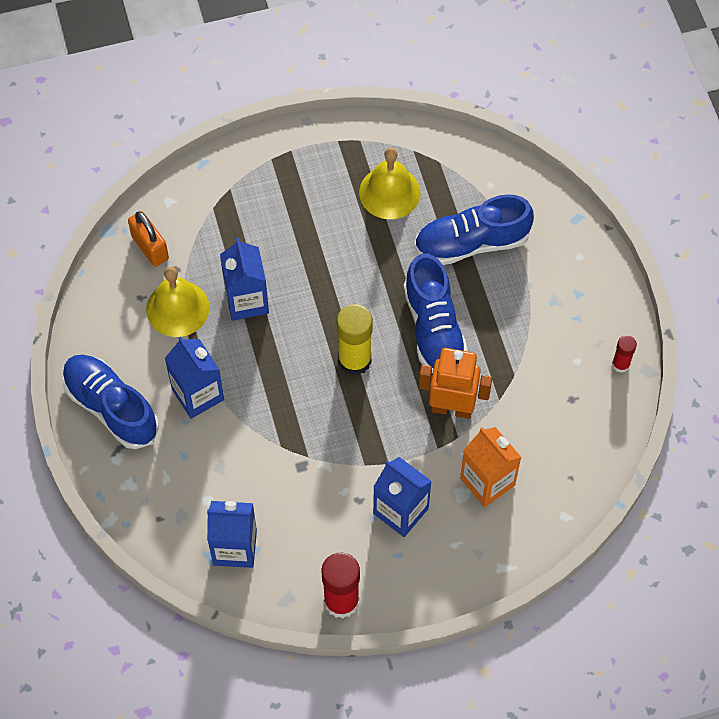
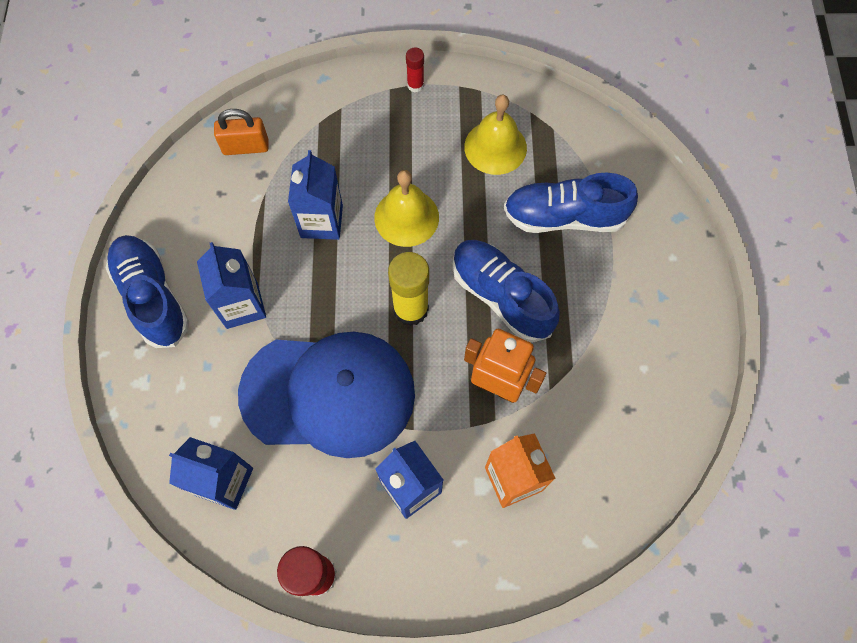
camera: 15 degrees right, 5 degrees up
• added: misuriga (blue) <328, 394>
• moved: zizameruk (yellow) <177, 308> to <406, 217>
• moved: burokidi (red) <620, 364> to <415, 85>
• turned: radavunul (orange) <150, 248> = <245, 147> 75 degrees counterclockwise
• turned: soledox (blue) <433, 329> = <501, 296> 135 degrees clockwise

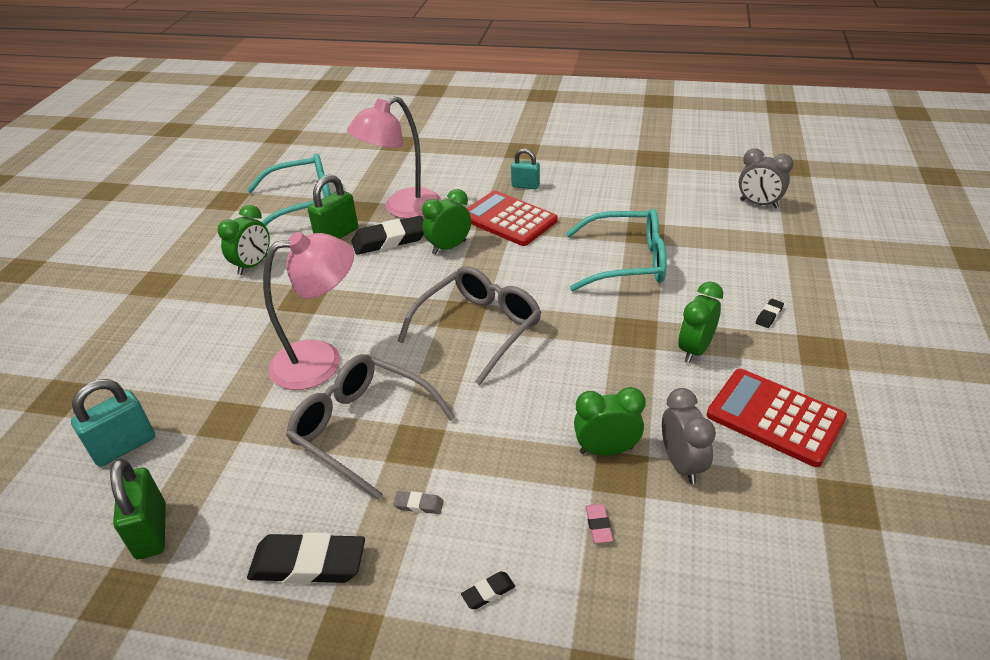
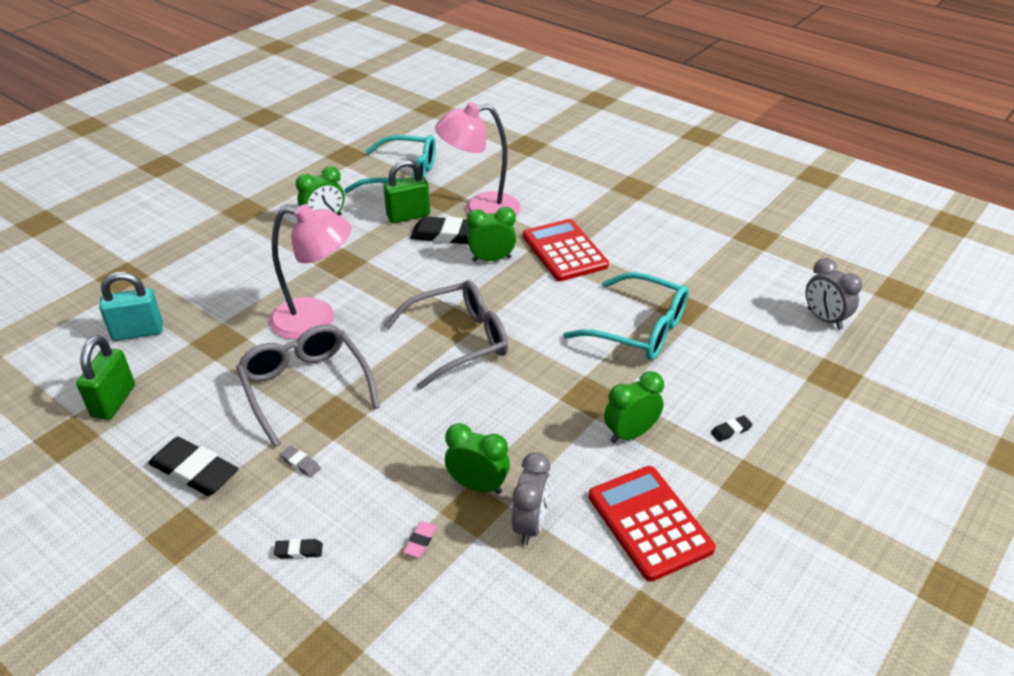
camera: 25 degrees right, 0 degrees up
• removed: radavunul (turquoise) <525, 186>

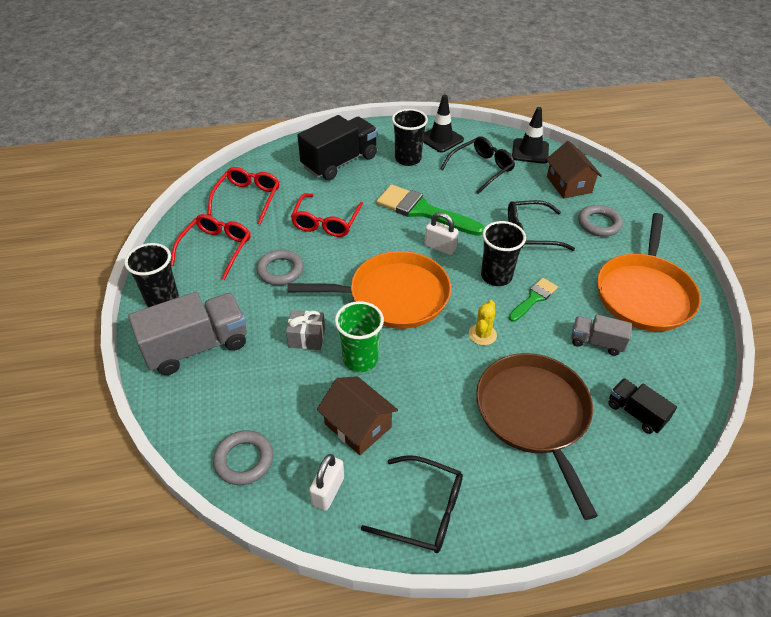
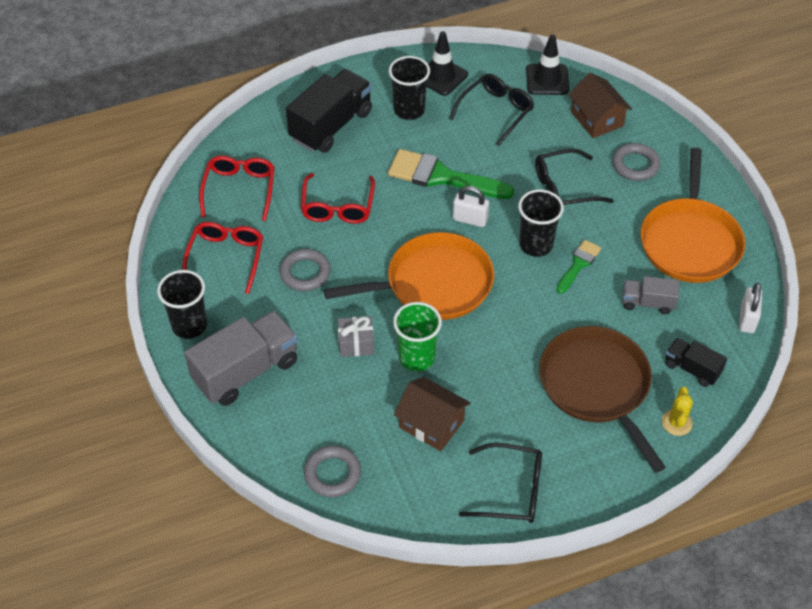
camera: 10 degrees left, 5 degrees up
• moved: radavunul (white) <328, 491> to <747, 319>
• moved: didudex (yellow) <482, 334> to <676, 423>

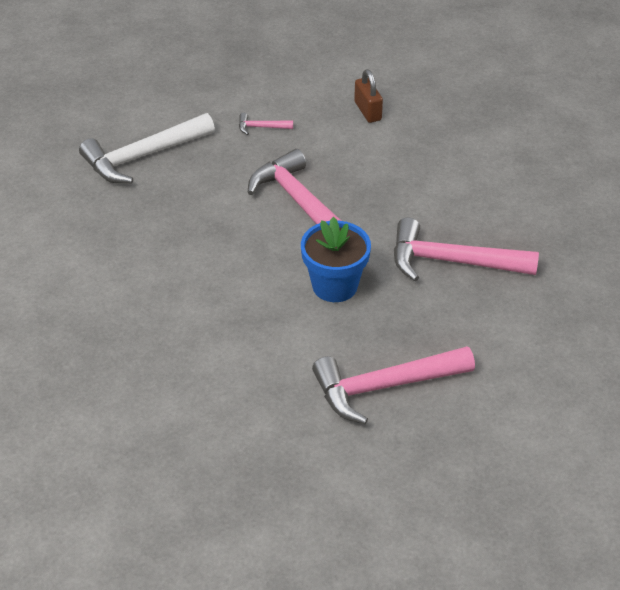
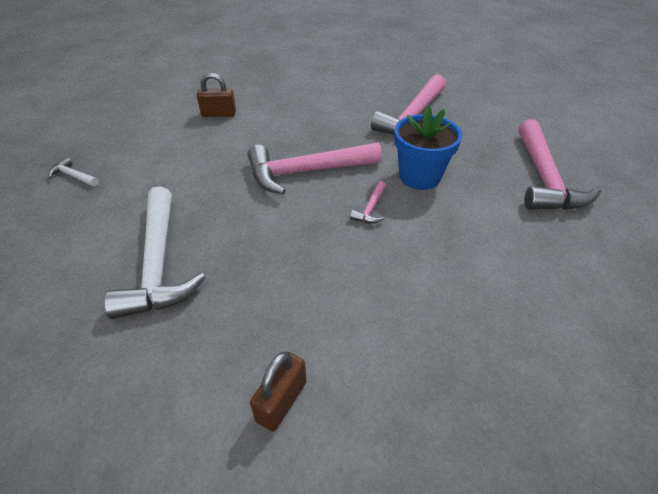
camera: 70 degrees left, 0 degrees up
• added: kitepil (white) <73, 176>
• added: radavunul (brown) <281, 401>
• moved: kitepil (pink) <261, 127> to <370, 208>

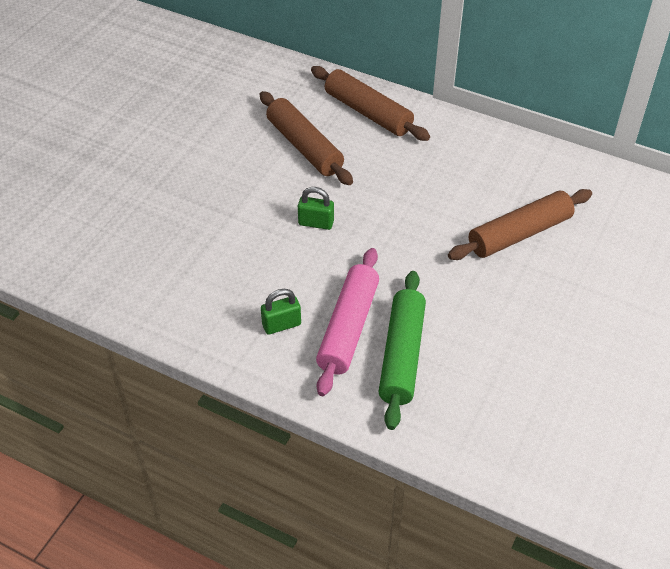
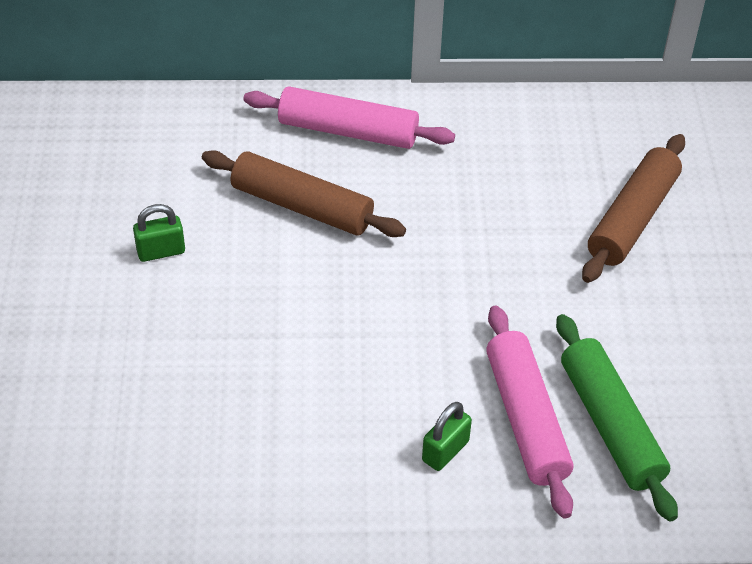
camera: 30 degrees left, 0 degrees up
• moved: radavunul (green) <316, 223> to <161, 251>
• recoloured: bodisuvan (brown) <368, 112> to bodisuvan (pink) <348, 131>

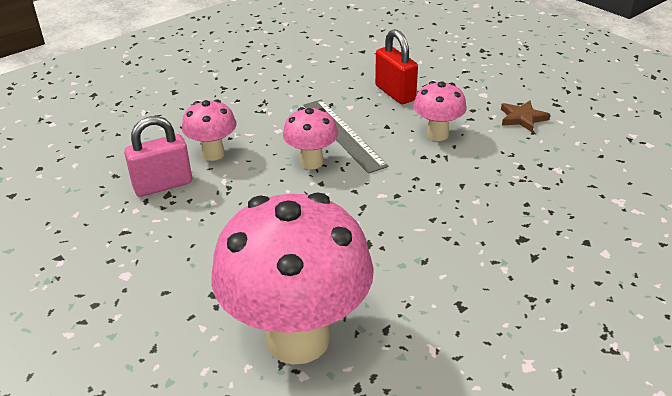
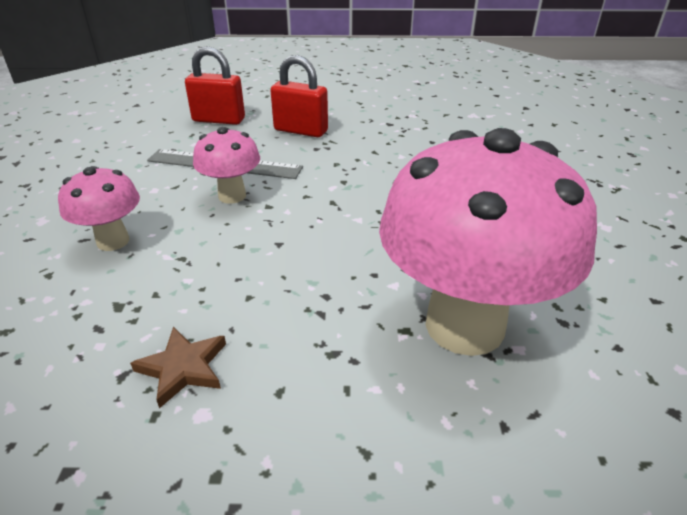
camera: 50 degrees left, 0 degrees up
• removed: radavunul (pink) <163, 185>
• moved: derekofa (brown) <522, 118> to <183, 368>
• replaced: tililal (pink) <437, 134> to radavunul (red) <301, 131>

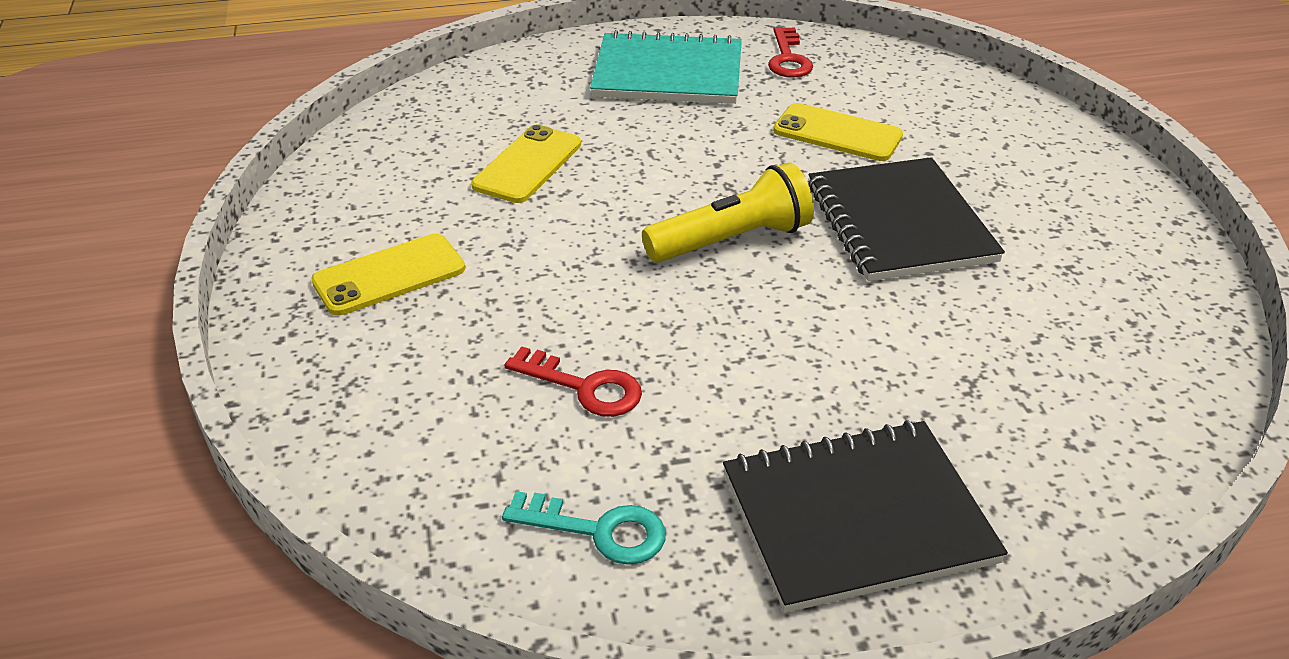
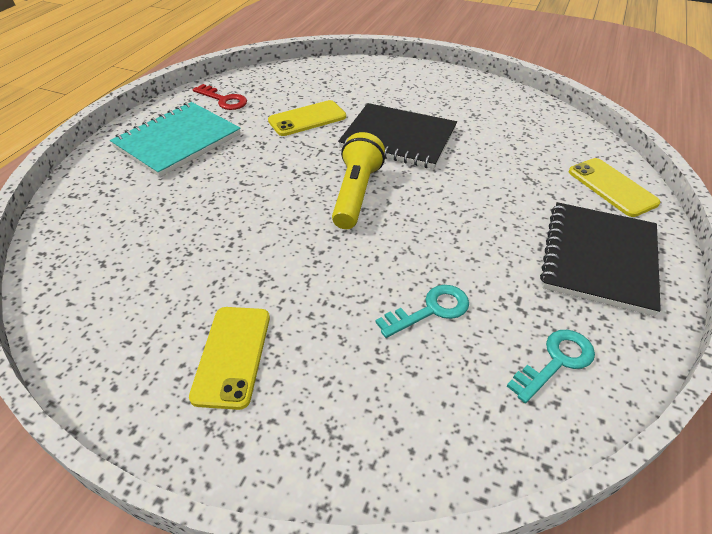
camera: 55 degrees left, 5 degrees up
• moved: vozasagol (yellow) <528, 165> to <612, 187>
• recoloured: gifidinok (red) <585, 387> to gifidinok (turquoise) <431, 310>

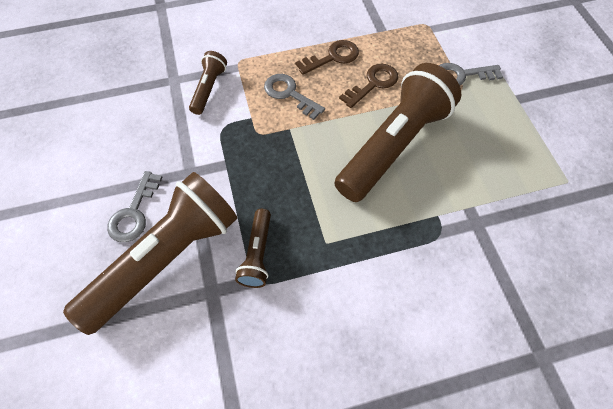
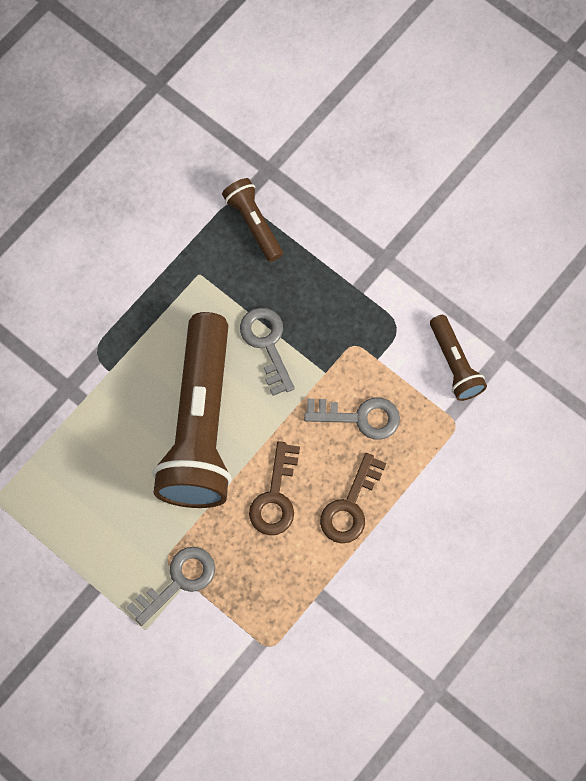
camera: 145 degrees right, 10 degrees up
• removed: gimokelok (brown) <165, 259>
• moved: gifidinok (grey) <134, 213> to <267, 344>

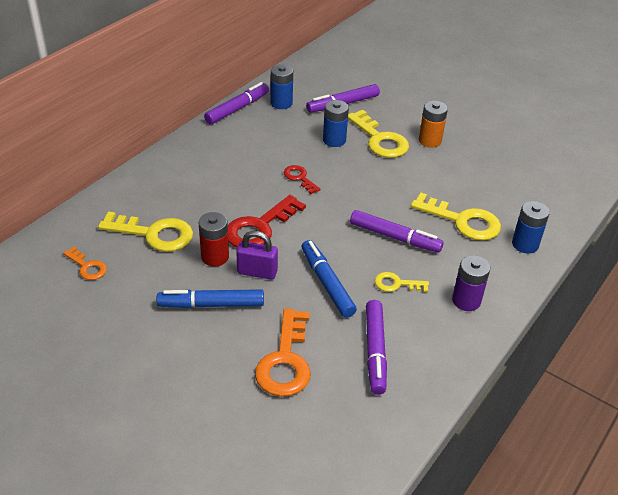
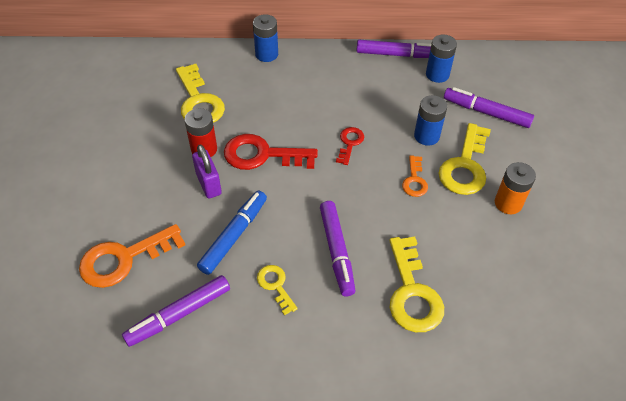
camera: 55 degrees right, 10 degrees up
• removed: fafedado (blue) <211, 305>
• removed: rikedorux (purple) <466, 301>
• moved: gifidinok (orange) <87, 267> to <414, 180>
• moved: rikedorux (blue) <525, 244> to <266, 54>

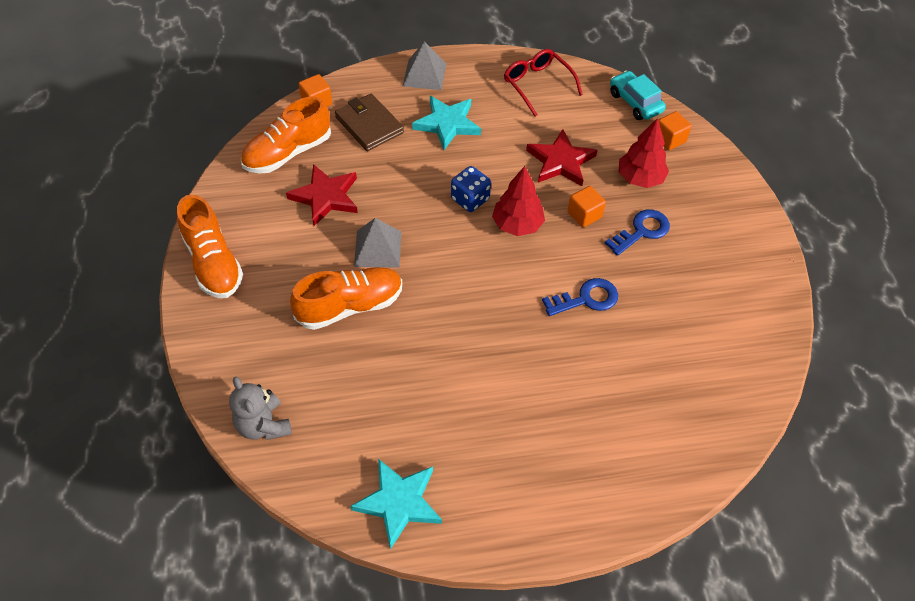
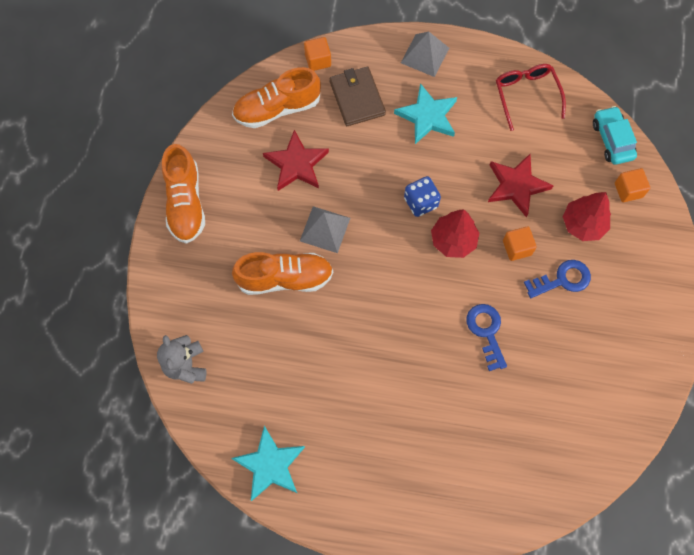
camera: 20 degrees right, 15 degrees up
• turned: gifidinok (blue) <586, 299> = <486, 332> 105 degrees counterclockwise

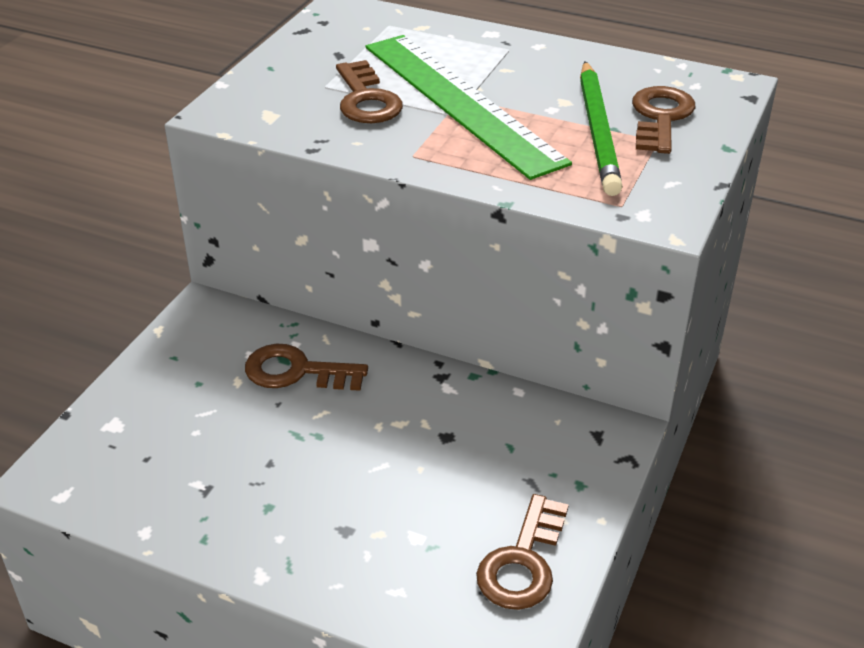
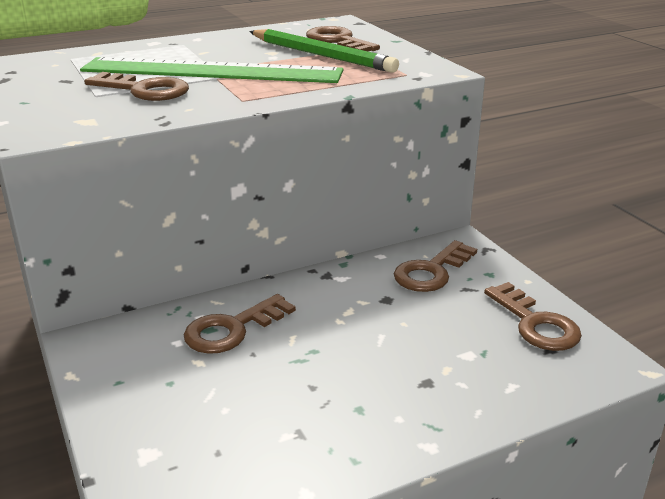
camera: 50 degrees left, 10 degrees down
• added: gifidinok (brown) <431, 272>

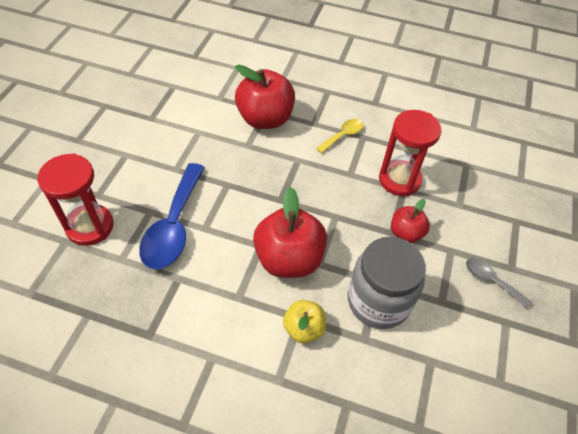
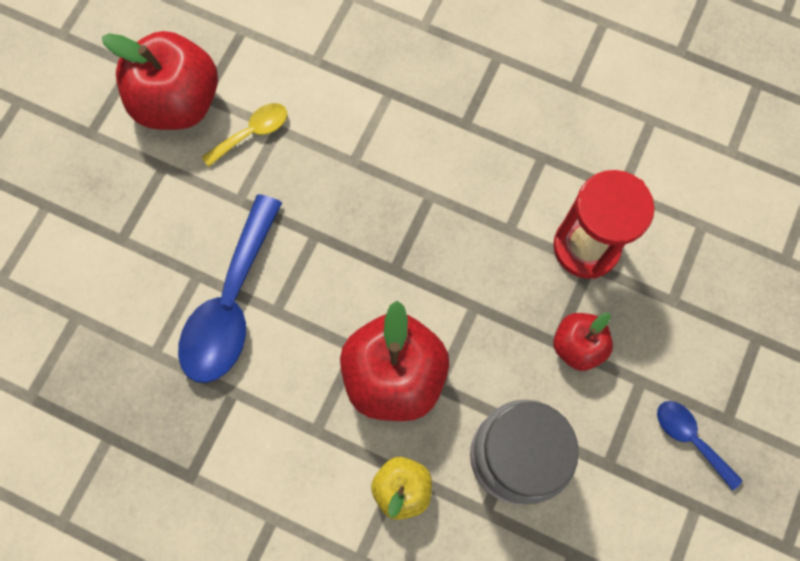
camera: 10 degrees right, 20 degrees up
• removed: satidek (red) <90, 226>
• moved: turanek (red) <265, 119> to <178, 102>
• moved: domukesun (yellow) <343, 135> to <252, 133>
• recoloured: domukesun (grey) <491, 281> to domukesun (blue) <690, 438>

